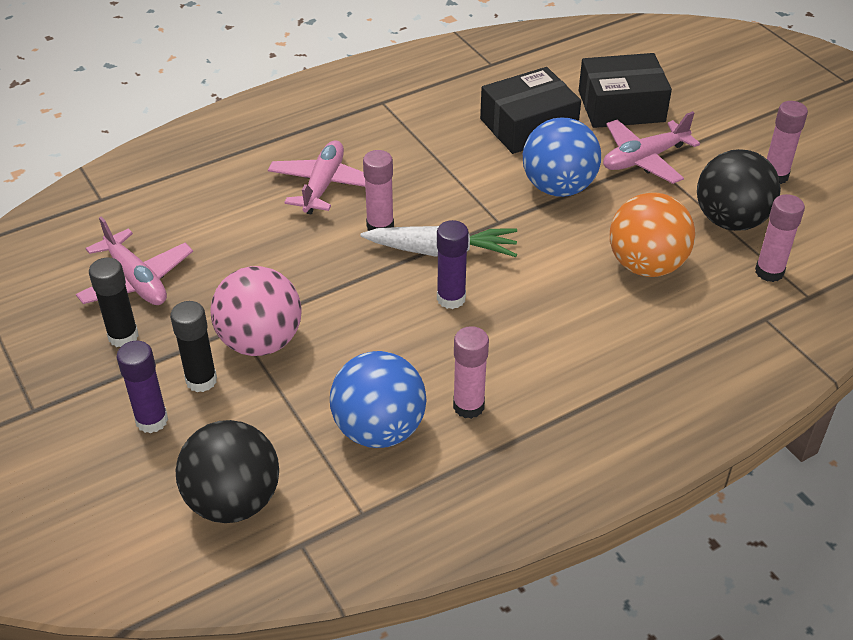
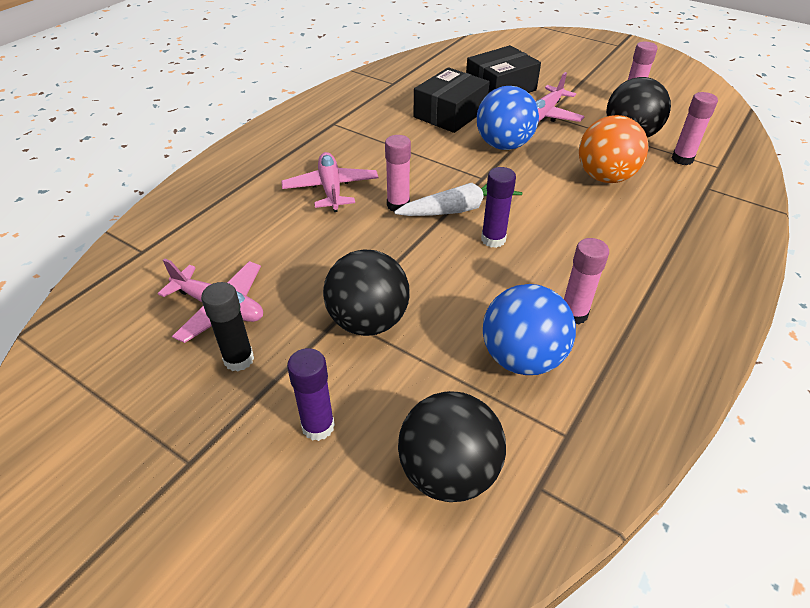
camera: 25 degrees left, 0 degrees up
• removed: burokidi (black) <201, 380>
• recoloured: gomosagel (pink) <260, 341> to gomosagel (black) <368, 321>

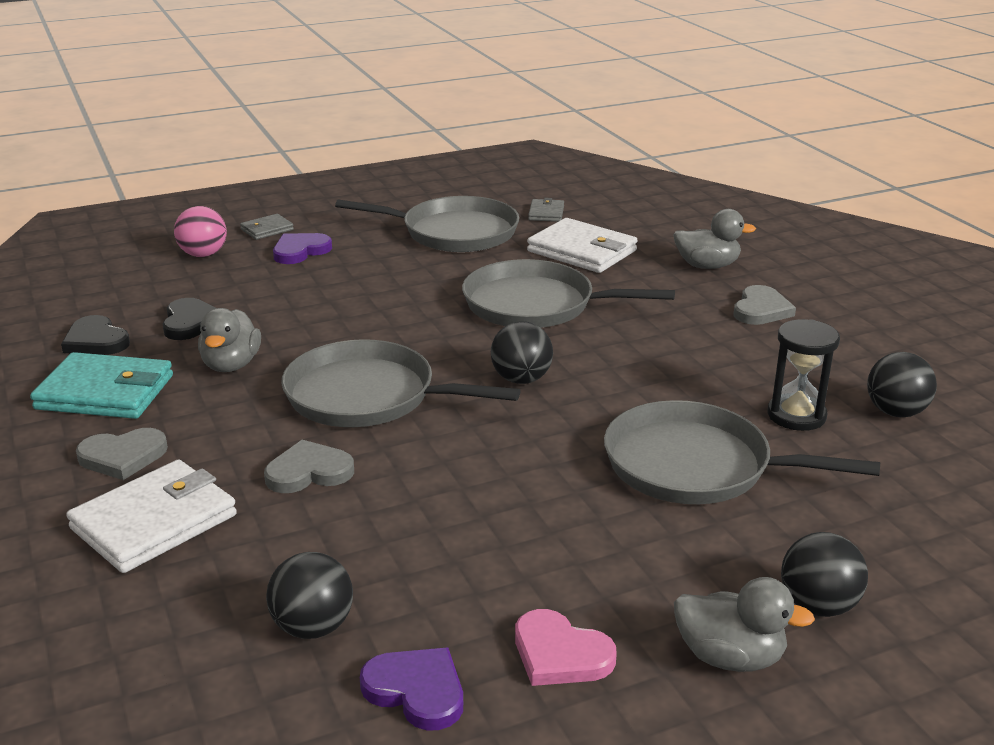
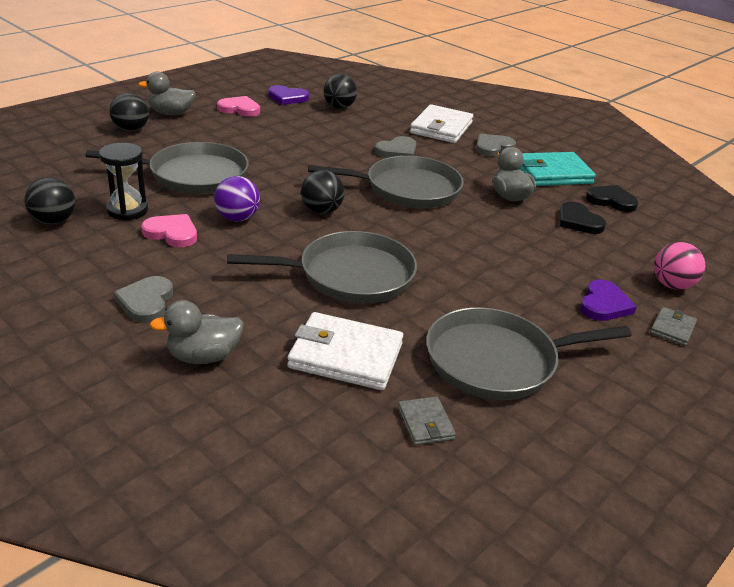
camera: 155 degrees right, 5 degrees up
• added: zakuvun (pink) <172, 233>
• added: gomosagel (purple) <237, 218>

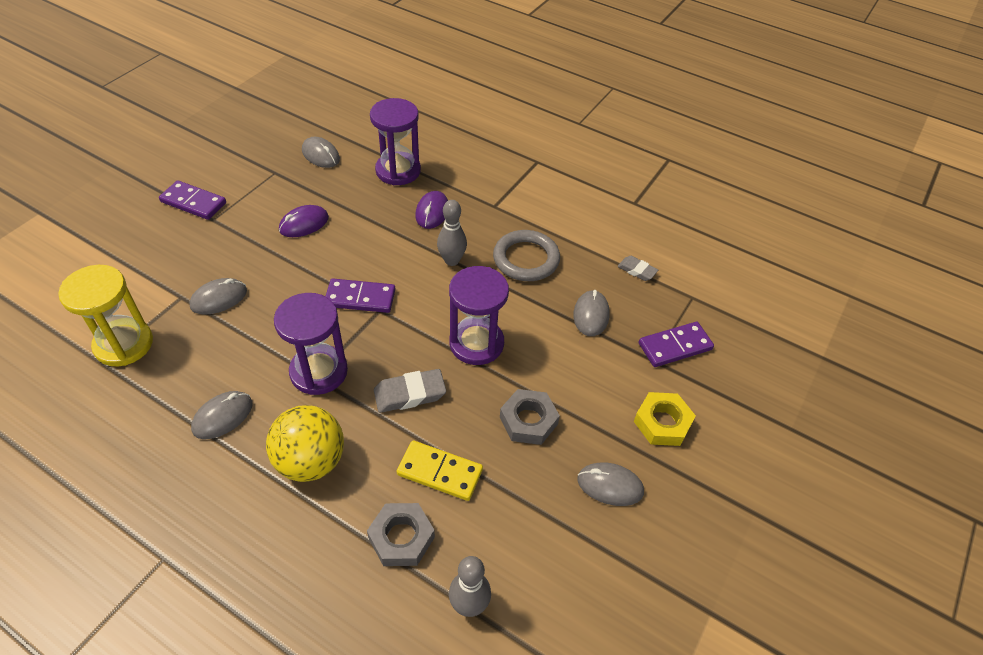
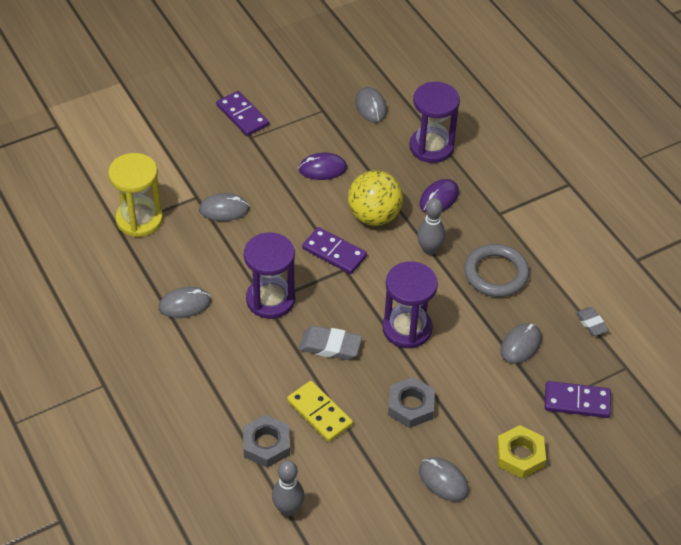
camera: 30 degrees right, 0 degrees up
• moved: gomosagel (yellow) <311, 461> to <374, 216>

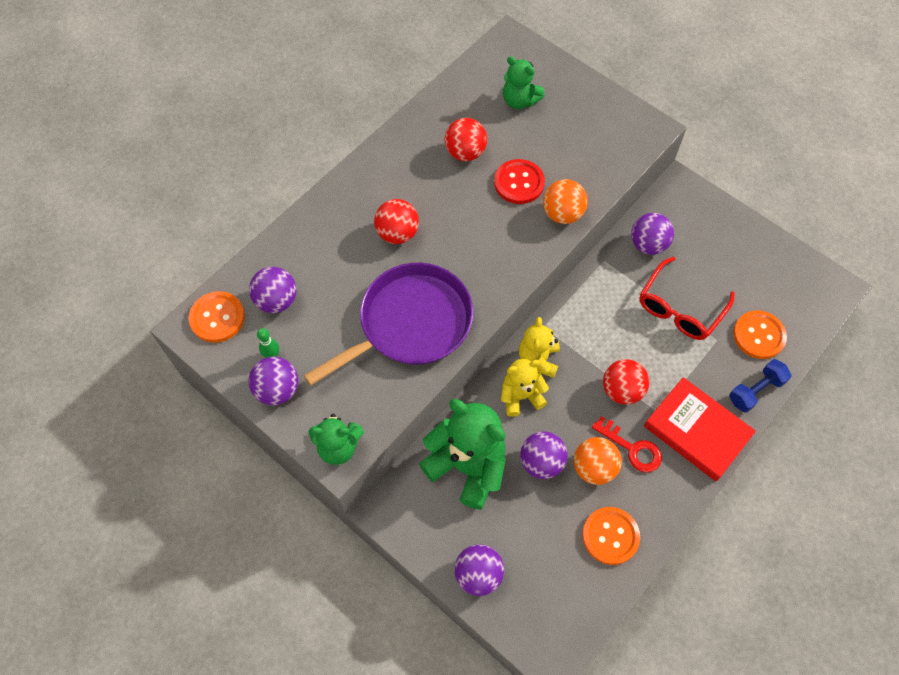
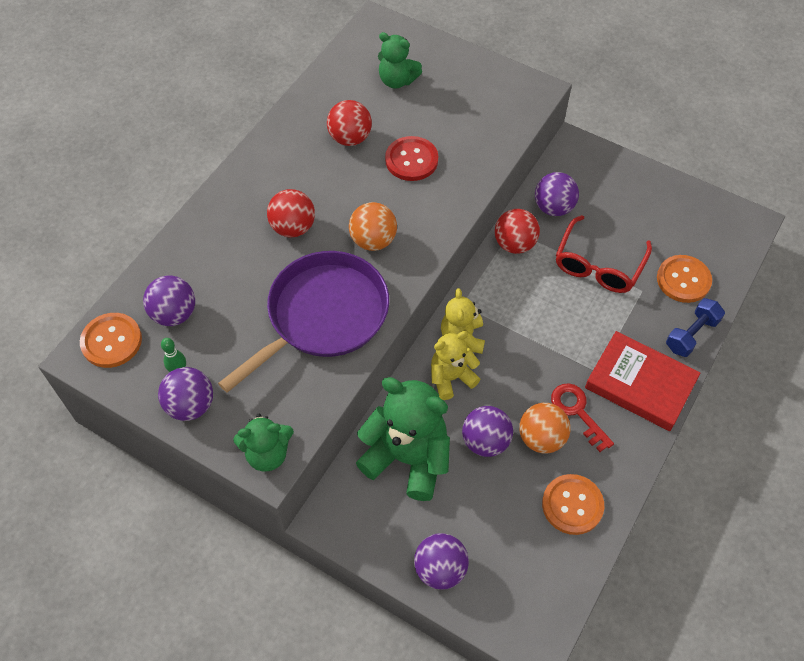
camera: 10 degrees left, 5 degrees down
• moved: gomosagel (orange) <562, 214> to <373, 240>
• moved: gomosagel (red) <621, 390> to <514, 244>
• turned: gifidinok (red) <632, 448> = <577, 412> 150 degrees counterclockwise

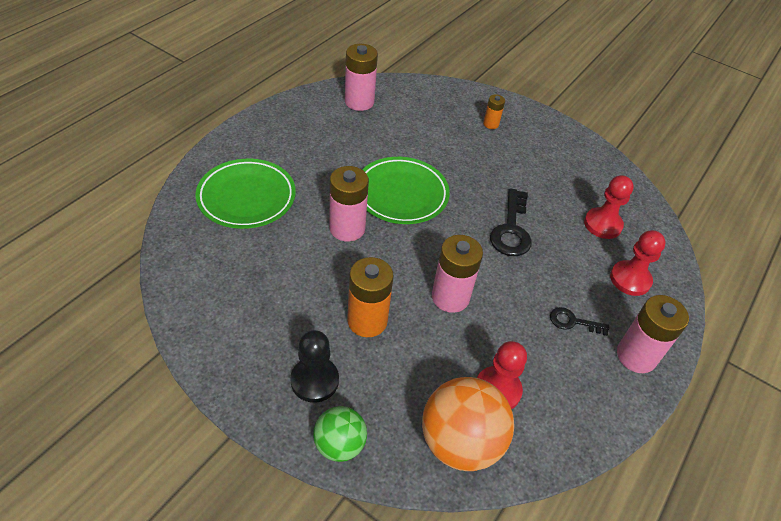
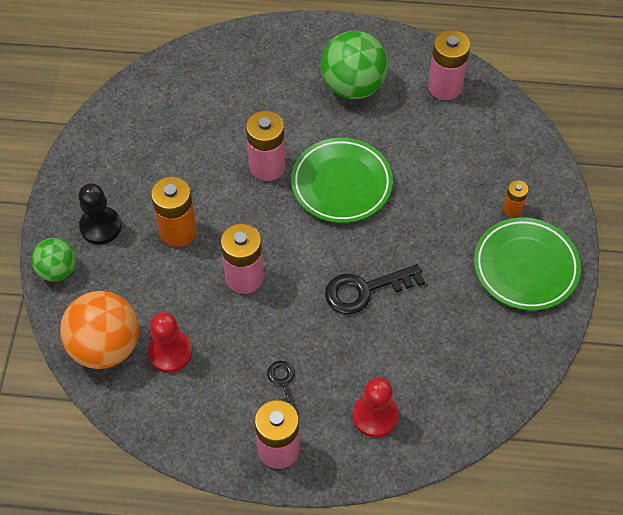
camera: 65 degrees right, 10 degrees up
• removed: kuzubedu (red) <602, 224>
• added: gomosagel (green) <353, 86>
• moved: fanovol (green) <246, 197> to <525, 267>

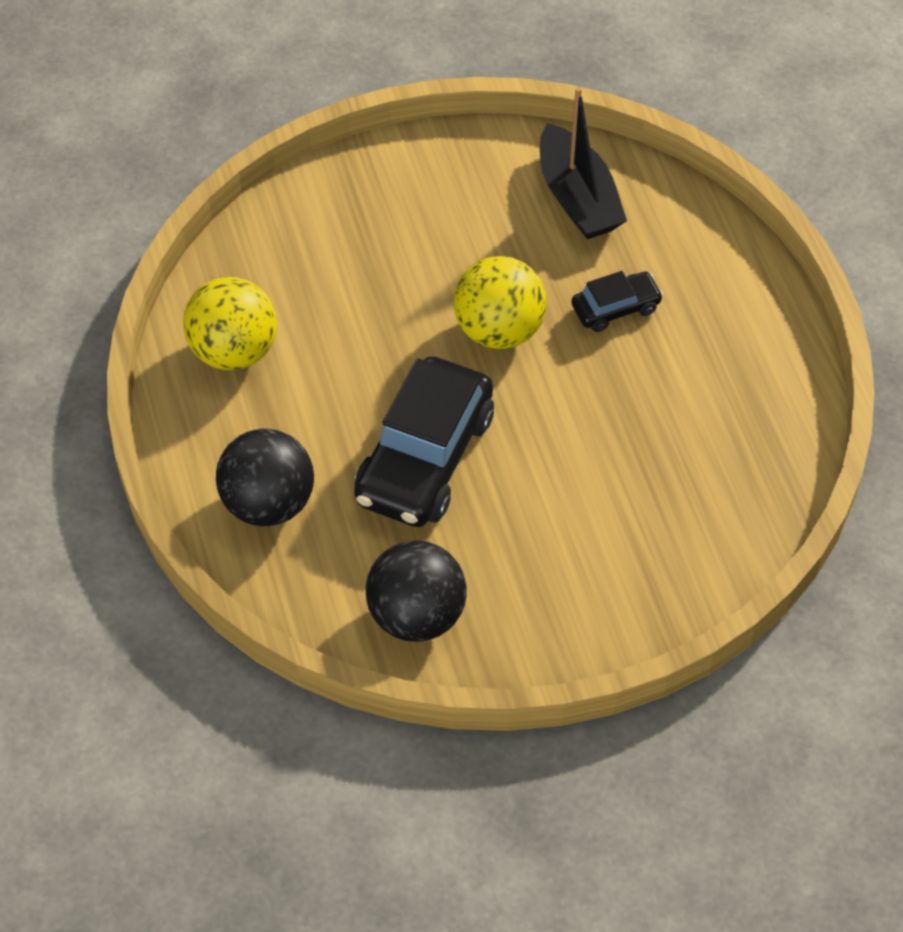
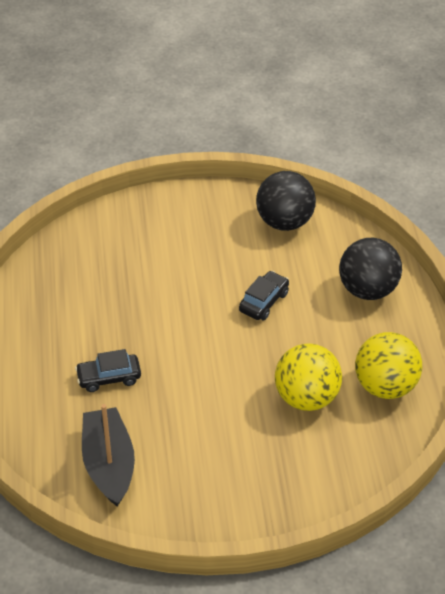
camera: 170 degrees left, 10 degrees down
• moved: gomosagel (yellow) <499, 330> to <306, 397>
• resized: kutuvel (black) <424, 458> = <264, 302> x0.50

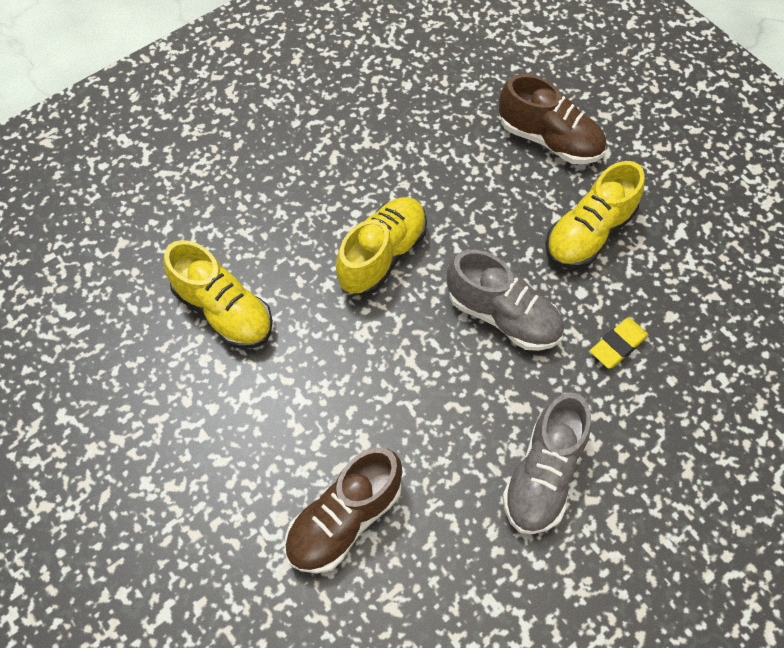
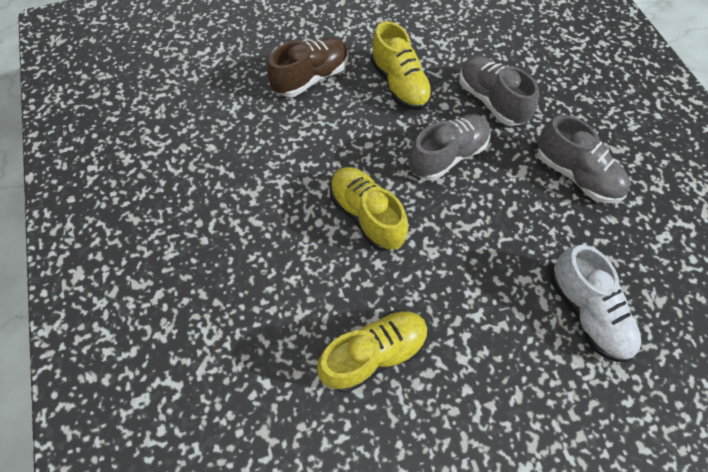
camera: 70 degrees left, 0 degrees up
• replaced: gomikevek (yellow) <617, 345> to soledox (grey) <491, 101>
• recoloured: soledox (brown) <344, 519> to soledox (white) <587, 312>

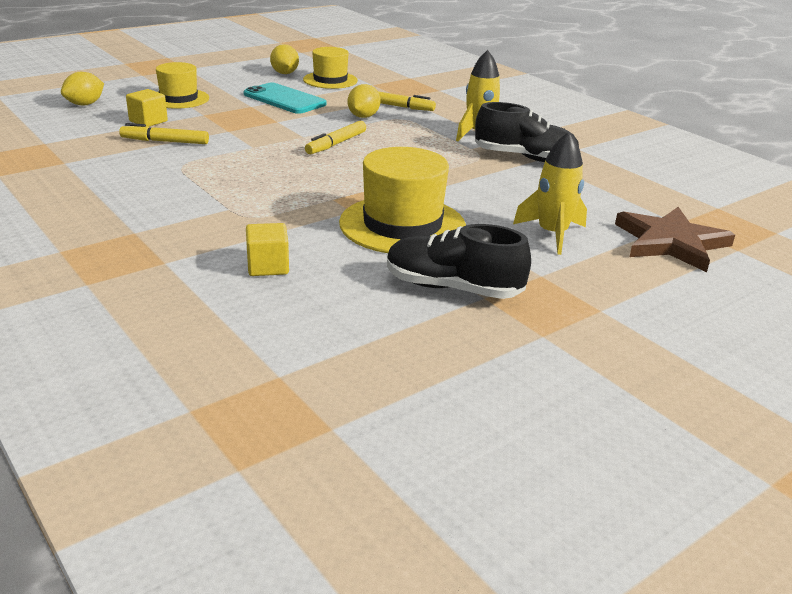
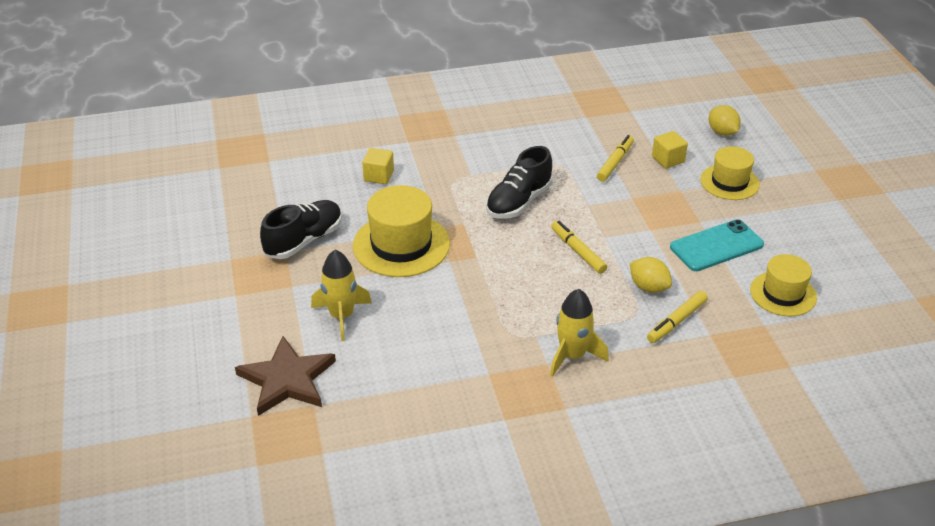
camera: 115 degrees right, 10 degrees up
• removed: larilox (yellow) <284, 73>
• moved: soledox (black) <524, 158> to <519, 202>

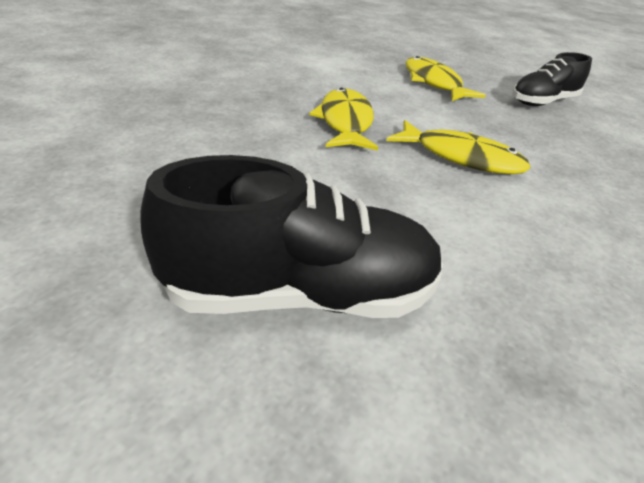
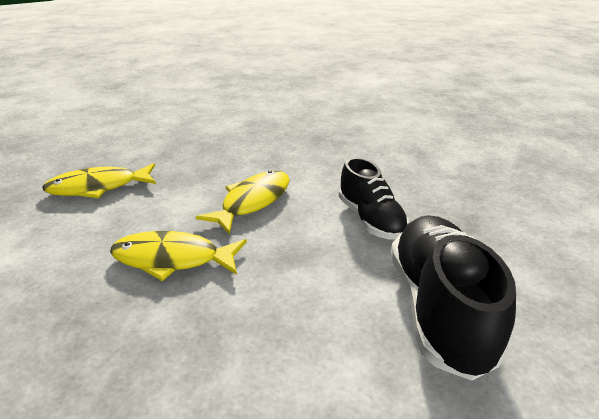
camera: 80 degrees left, 5 degrees down
• moved: soledox (black) <543, 102> to <370, 219>

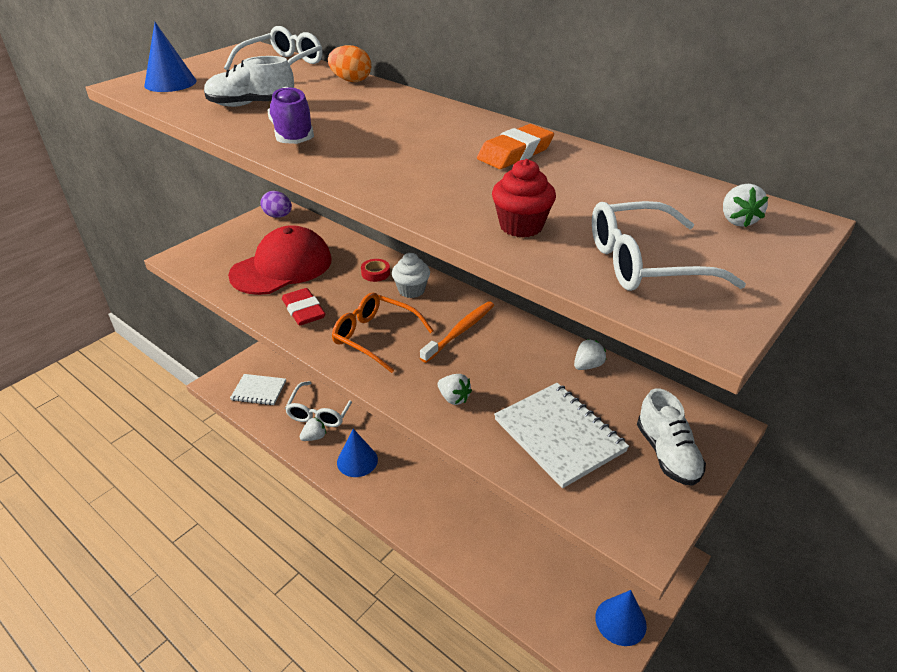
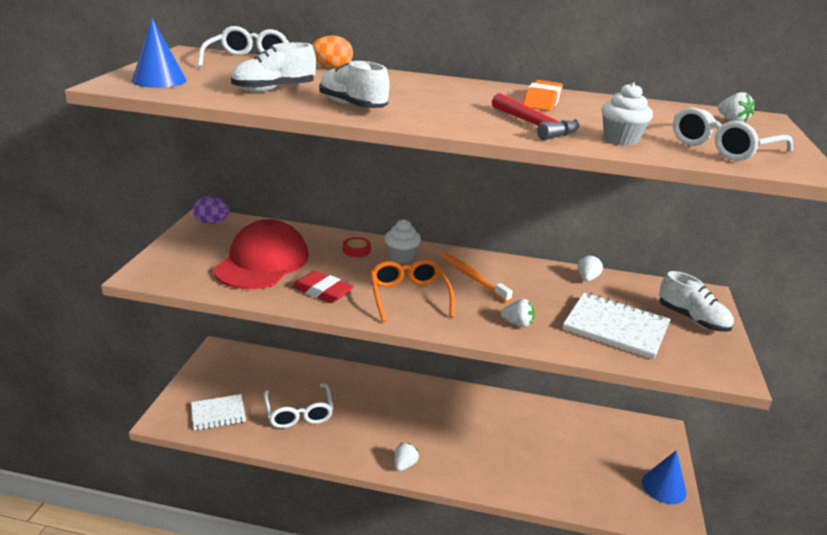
camera: 30 degrees left, 10 degrees down
• removed: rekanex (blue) <357, 461>
• added: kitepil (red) <535, 125>
• moved: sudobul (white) <314, 437> to <404, 465>
• recoloured: soledox (purple) <293, 134> to soledox (white) <352, 106>
• recoloured: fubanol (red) <521, 226> to fubanol (white) <620, 139>
• turned: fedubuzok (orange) <376, 337> = <409, 297> 75 degrees clockwise
• turned: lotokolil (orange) <460, 332> = <472, 277> 45 degrees counterclockwise

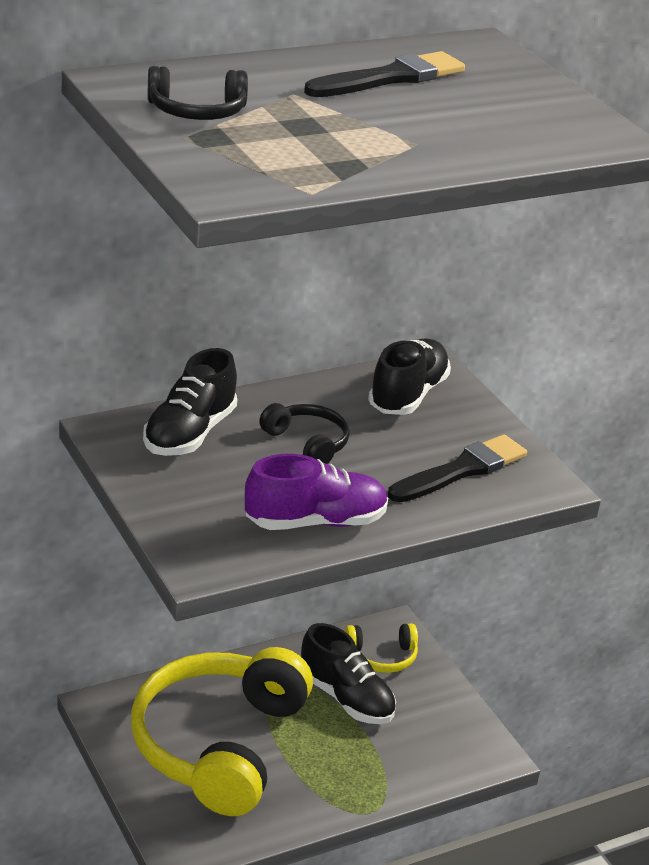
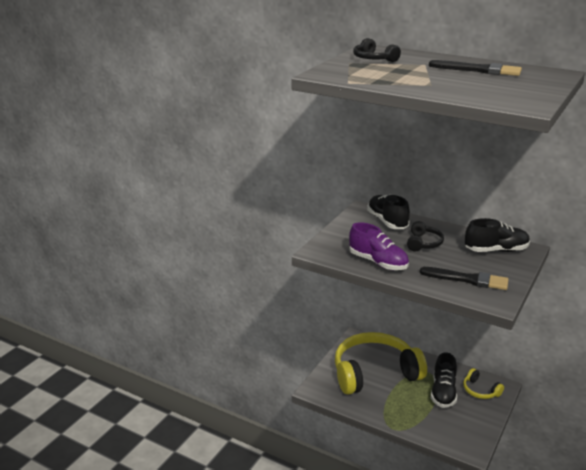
camera: 60 degrees right, 5 degrees down
• turned: soledox (black) <189, 434> = <387, 221> 75 degrees clockwise

